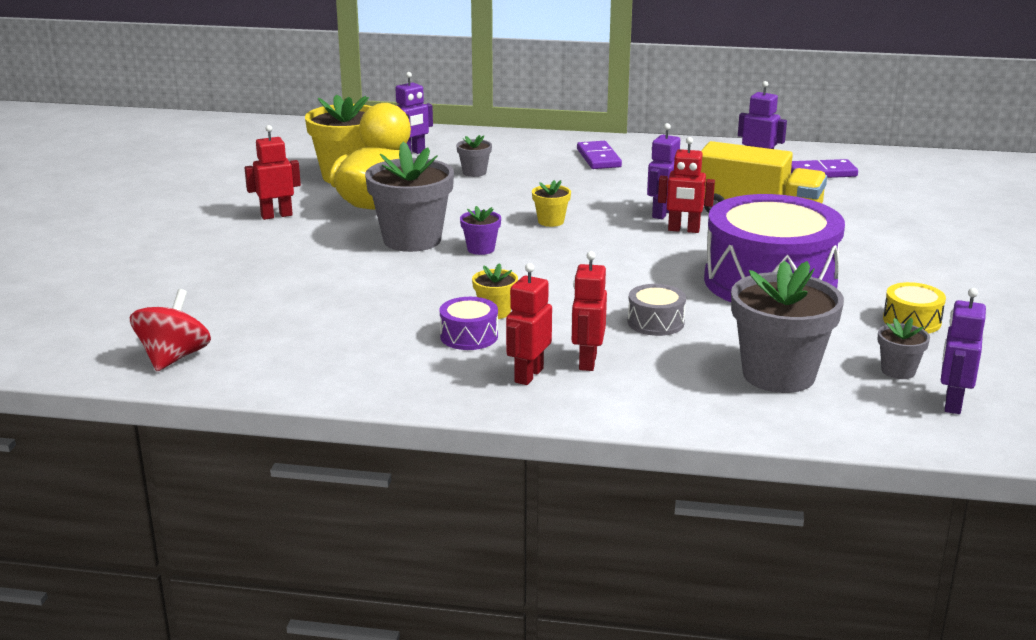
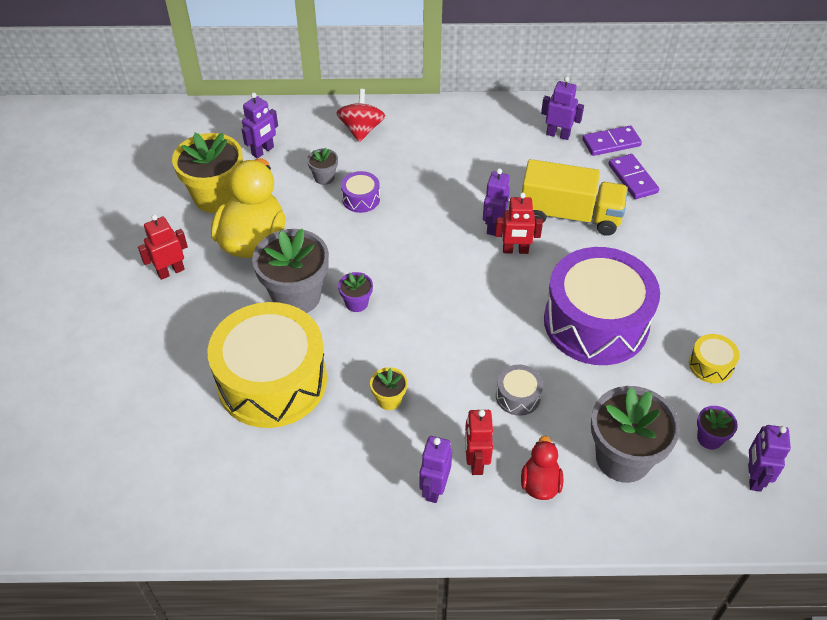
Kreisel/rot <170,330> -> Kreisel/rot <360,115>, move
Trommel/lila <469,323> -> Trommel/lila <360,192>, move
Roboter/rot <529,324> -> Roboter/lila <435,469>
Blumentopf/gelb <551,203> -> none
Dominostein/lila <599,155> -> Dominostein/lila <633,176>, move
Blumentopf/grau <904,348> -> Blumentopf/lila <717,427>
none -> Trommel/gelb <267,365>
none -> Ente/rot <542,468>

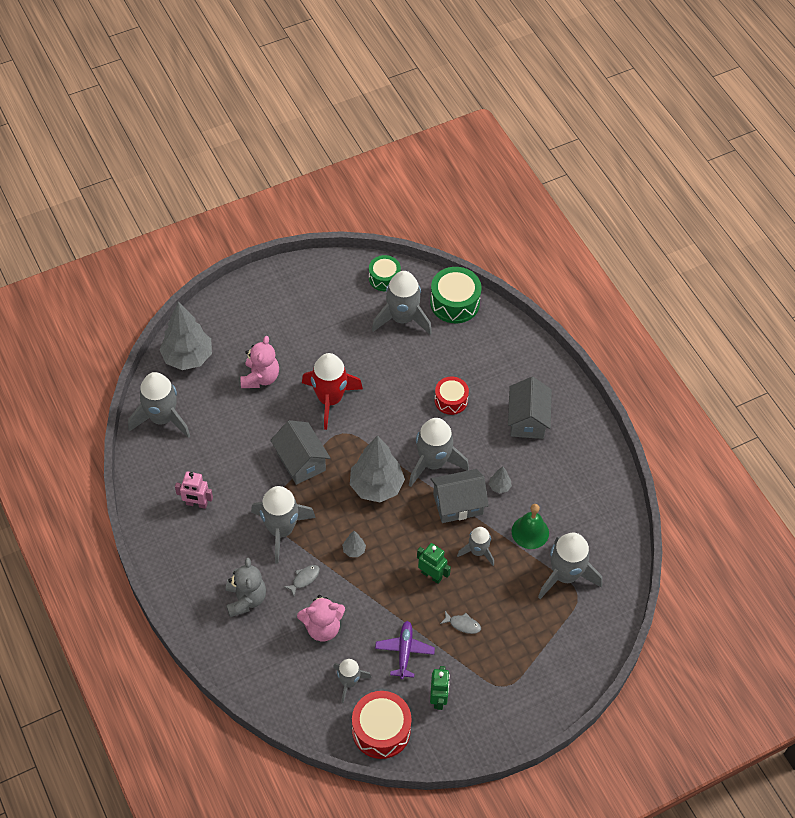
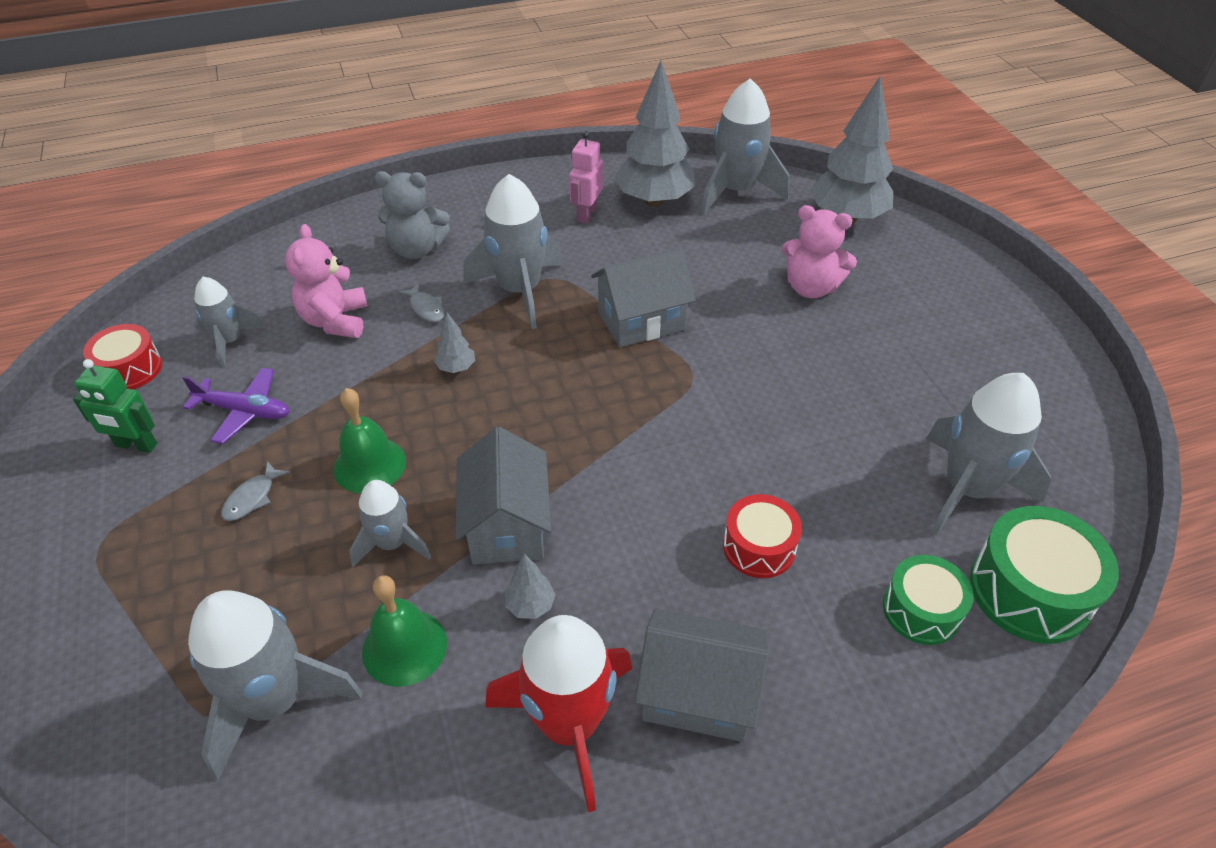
Rakete/rot <332,391> -> Rakete/rot <558,714>, move
Baum/grau <377,468> -> Baum/grau <654,133>, move
Trommel/rot <382,725> -> Trommel/rot <122,356>, x0.65
Trommel/grün <385,273> -> Trommel/grün <928,600>, move
Rakete/grau <439,452> -> none
Roboter/grün <434,563> -> Glocke/grün <369,441>

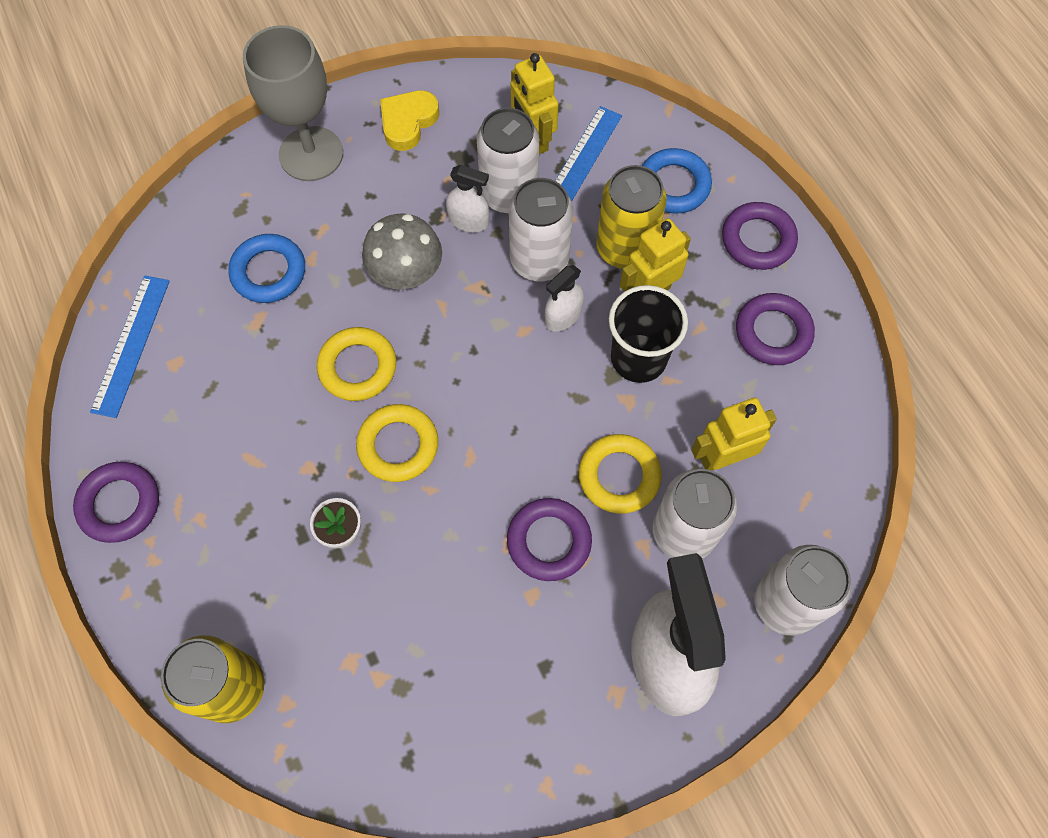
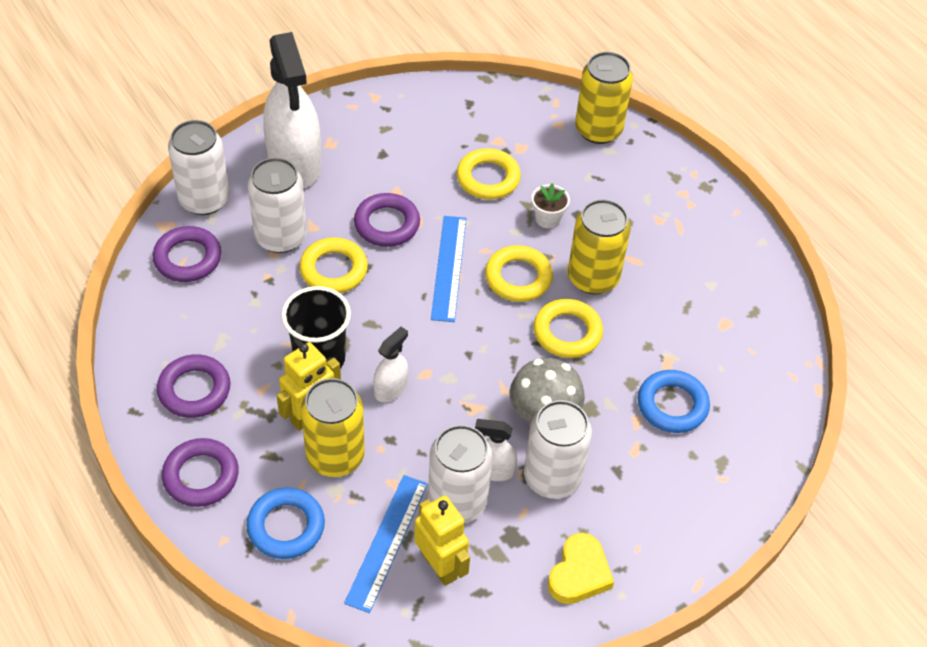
Ring/lila <116,502> -> Ring/lila <187,254>, move
Lineal/blau <130,346> -> Lineal/blau <448,269>, move
Kelch/grau <293,103> -> none
Dose/weiß <541,229> -> Dose/weiß <558,449>, move
Roboter/gelb <734,434> -> none
none -> Ring/gelb <489,173>
none -> Dose/gelb <599,246>

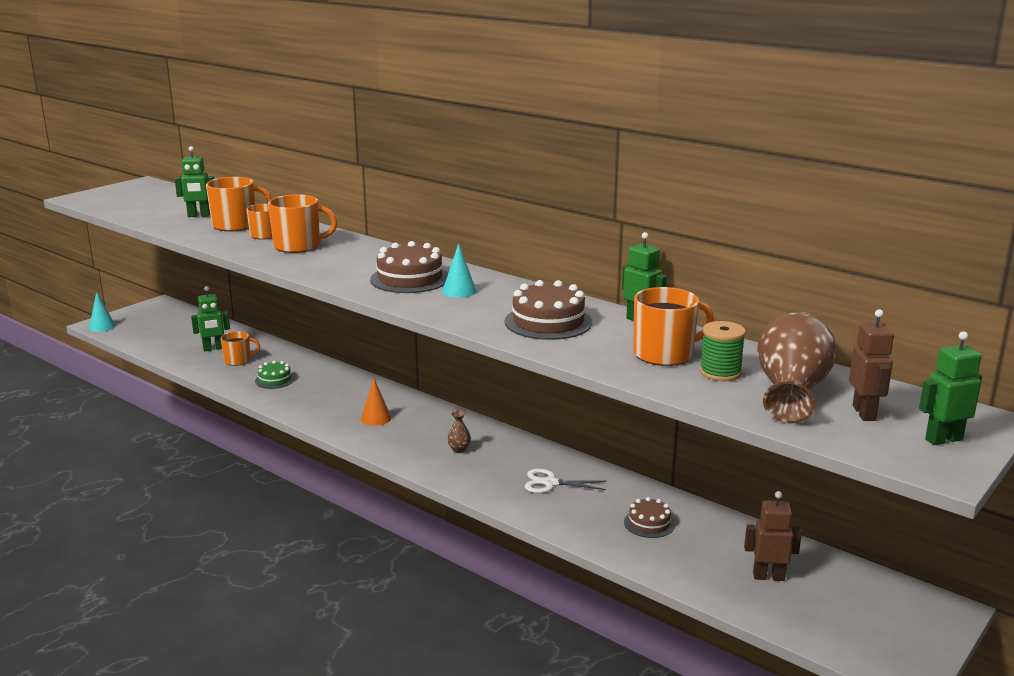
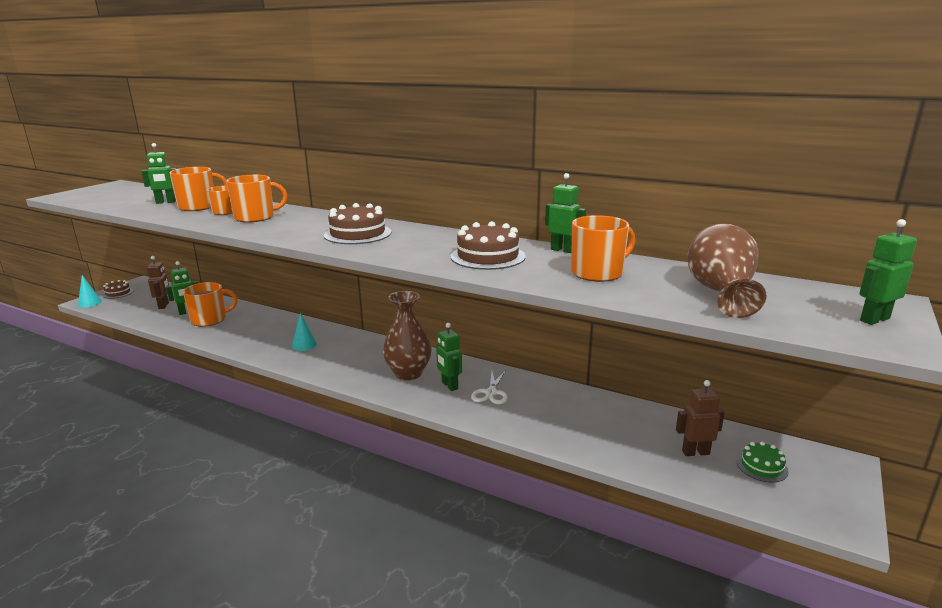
Tasse/orange <240,348> -> Tasse/orange <210,304>, x1.58
Kuchen/grün <275,375> -> Kuchen/grün <762,462>, move
Kegel/orange <376,402> -> none
Kegel/türkis <459,270> -> Kegel/türkis <304,332>, move
Vase/braun <459,431> -> Vase/braun <407,335>, x2.47
Schere/weiß <566,481> -> Schere/weiß <489,387>, 75 degrees counterclockwise
Kuchen/braun <649,517> -> Kuchen/braun <117,289>, move
Garnrolle/grün <723,351> -> none
Roboter/braun <871,365> -> Roboter/braun <158,282>, move
none -> Roboter/grün <449,357>

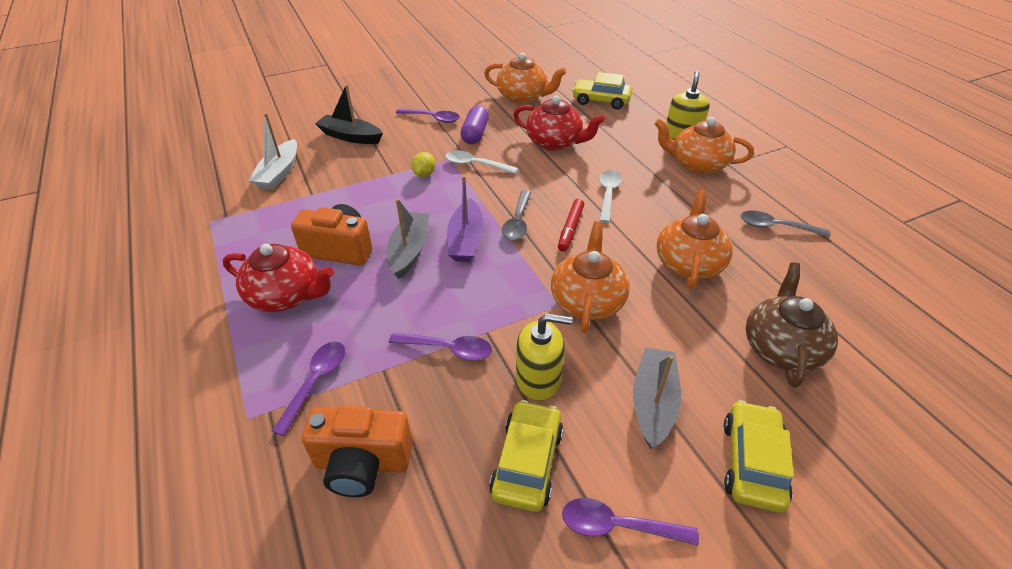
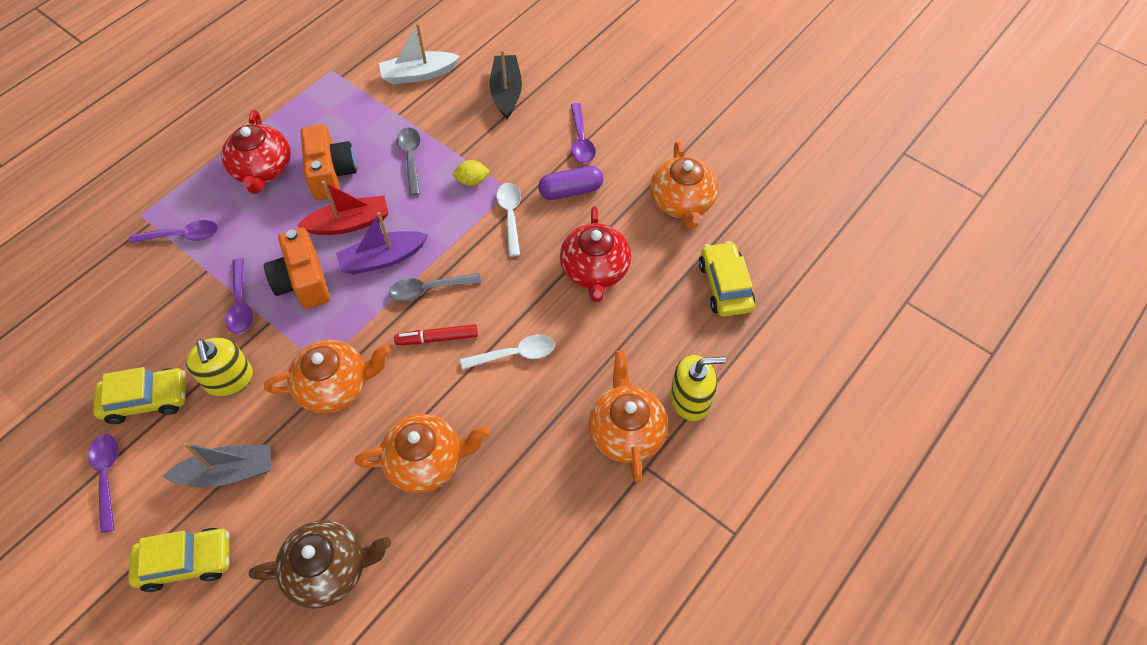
Kamera/orange <357,451> -> Kamera/orange <297,268>, move
Boot/grau <408,239> -> Boot/rot <343,207>
Löffel/grau <786,223> -> Löffel/grau <408,162>, move

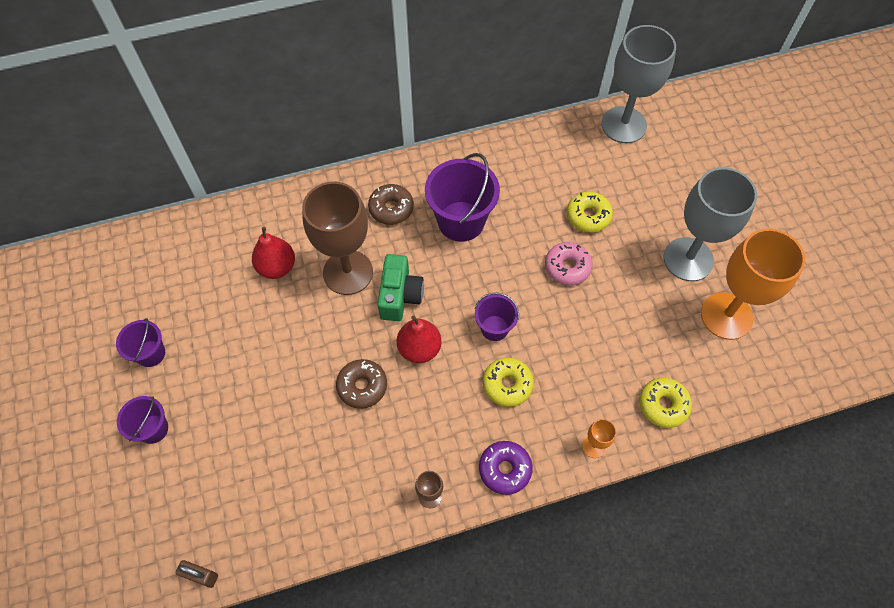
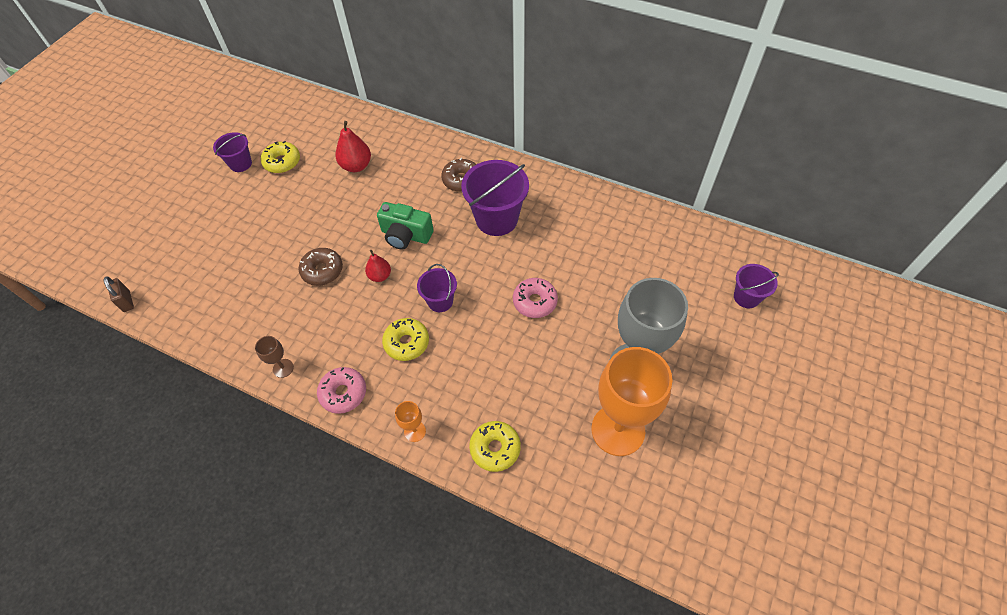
Eimer/lila <142,420> -> Eimer/lila <756,286>, move
Kelch/braun <337,238> -> none
Kamera/grün <401,287> -> Kamera/grün <405,225>, 60 degrees clockwise
Birne/rot <419,339> -> Birne/rot <378,266>, x0.65
Donut/lila <506,468> -> Donut/rosa <341,390>
Donut/gelb <590,212> -> Donut/gelb <280,157>, move
Kelch/grau <638,84> -> none

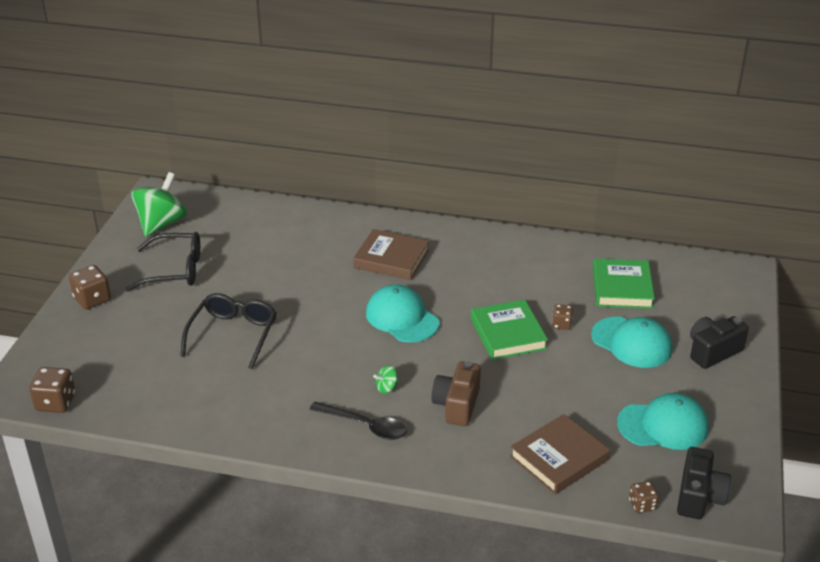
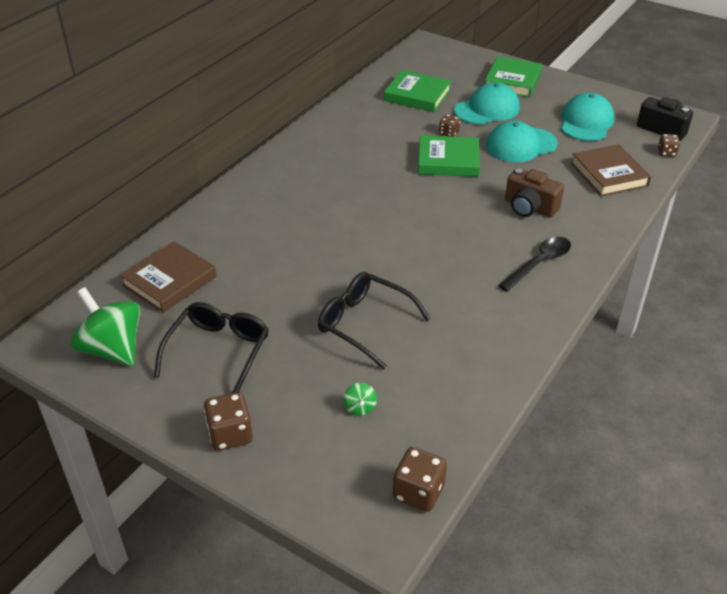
Buch/braun <391,254> -> Buch/braun <168,277>, move
Kappe/türkis <402,313> -> Kappe/türkis <522,141>, move
Kreisel/grün <386,379> -> Kreisel/grün <360,399>, move
Kamera/schwarz <719,342> -> Buch/grün <513,77>

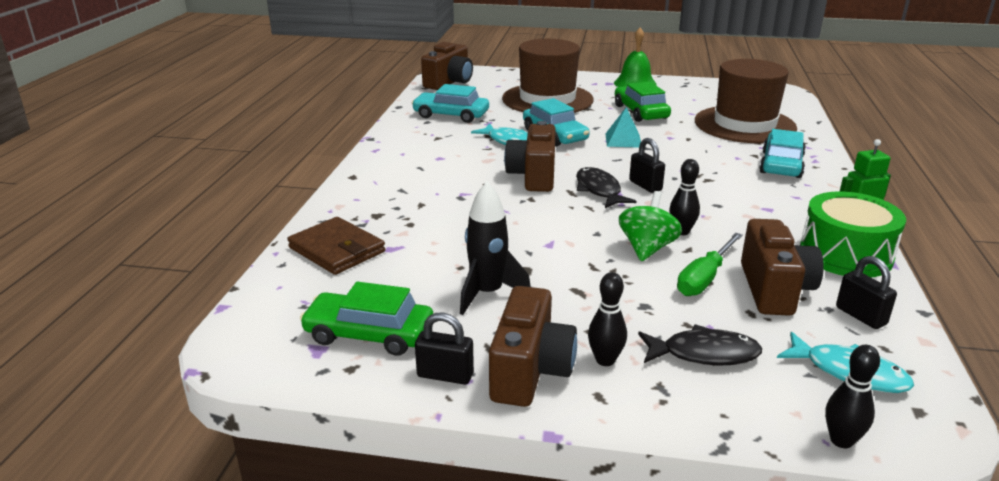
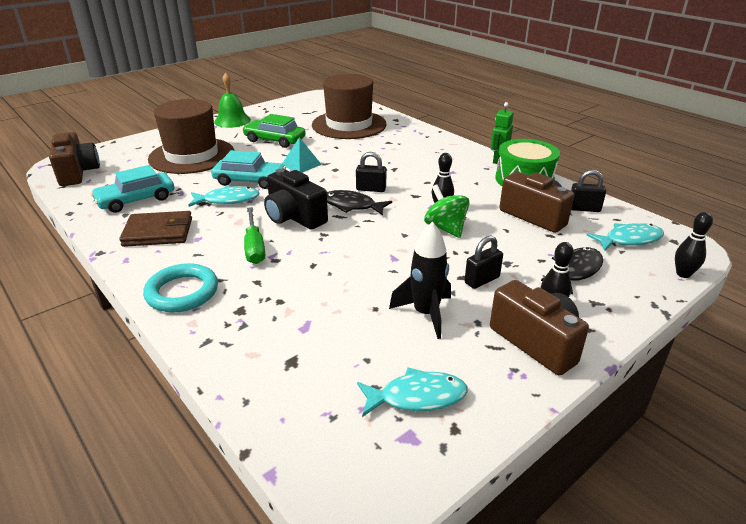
Geldbörse/braun <336,246> -> Geldbörse/braun <155,229>, move
Auto/grün <366,319> -> Fisch/türkis <412,392>
Vorhängeschloss/schwarz <444,349> -> Vorhängeschloss/schwarz <483,262>, move
Kamera/braun <530,156> -> Kamera/schwarz <296,199>
Schraubenzieher/grün <710,264> -> Schraubenzieher/grün <254,235>, move
Auto/türkis <782,153> -> none
none -> Ring/türkis <180,288>

